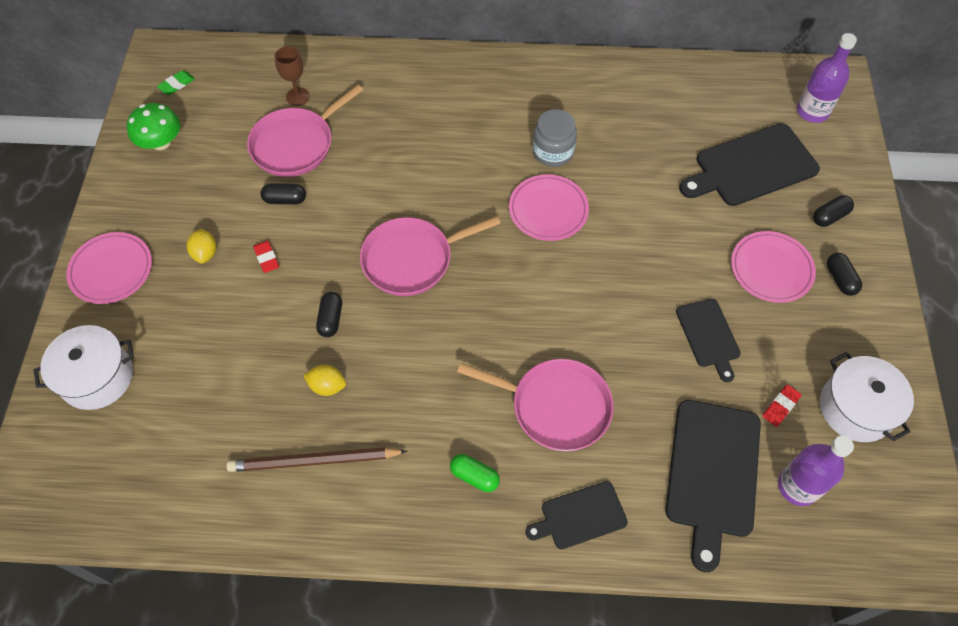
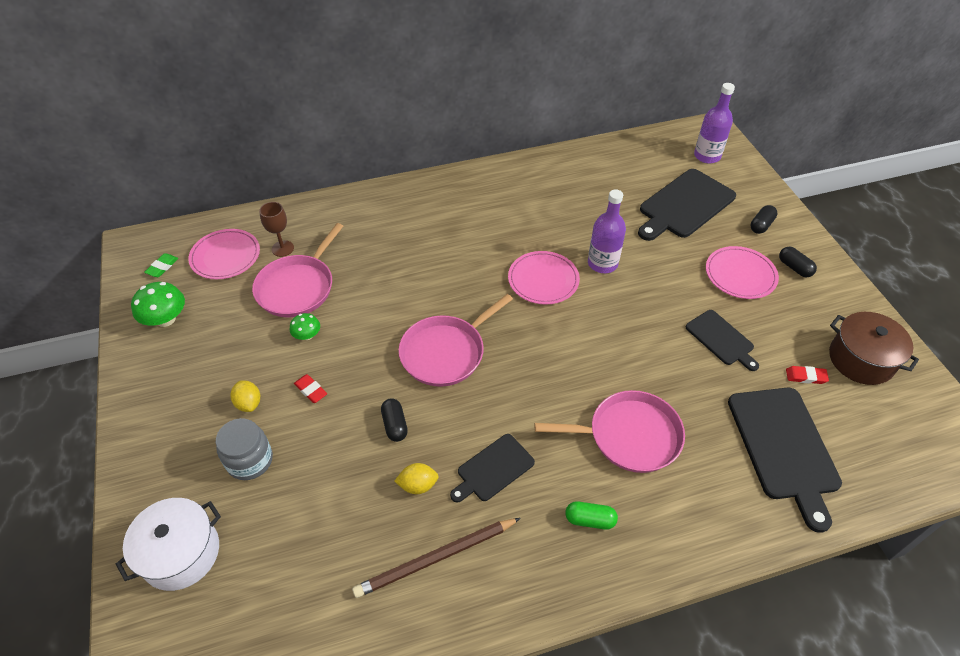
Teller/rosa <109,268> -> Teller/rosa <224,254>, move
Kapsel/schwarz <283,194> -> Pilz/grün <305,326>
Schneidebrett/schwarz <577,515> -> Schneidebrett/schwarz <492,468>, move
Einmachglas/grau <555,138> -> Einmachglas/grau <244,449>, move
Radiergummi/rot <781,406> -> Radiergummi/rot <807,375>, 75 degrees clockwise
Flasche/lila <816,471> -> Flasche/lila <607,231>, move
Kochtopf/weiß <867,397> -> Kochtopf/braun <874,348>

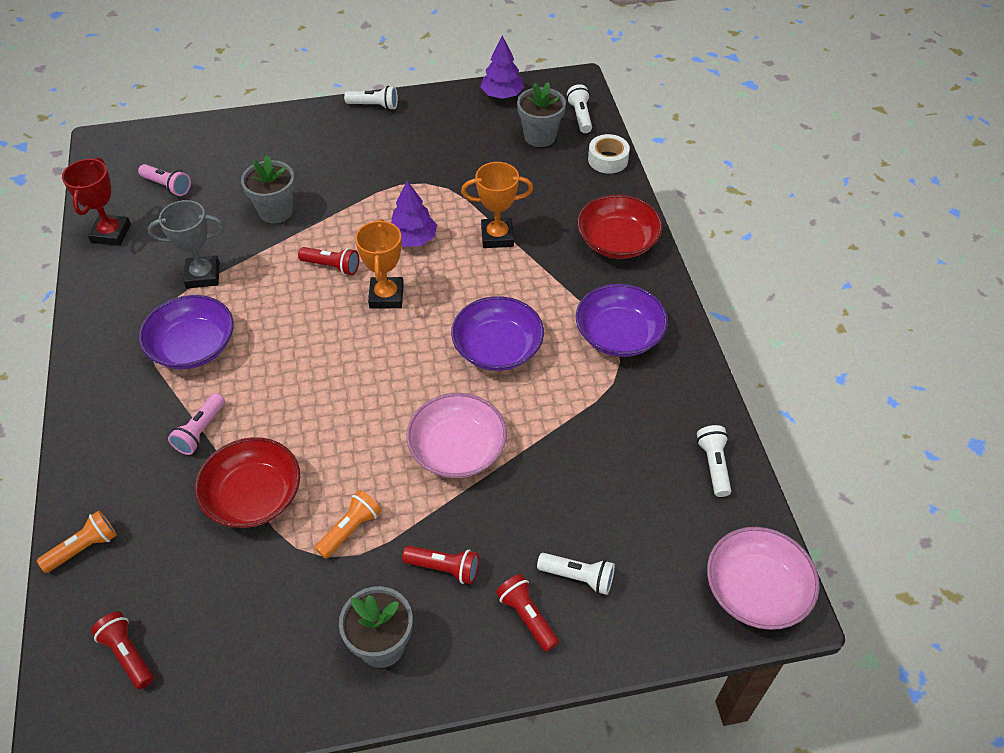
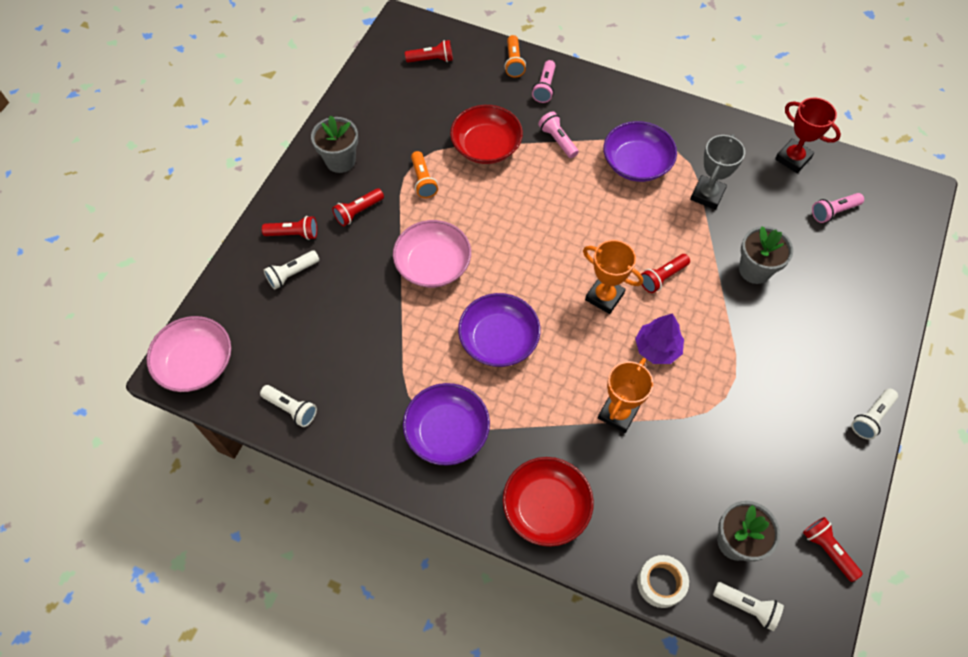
Baum/lila <502,67> -> Taschenlampe/rot <833,549>
none -> Taschenlampe/rosa <544,81>

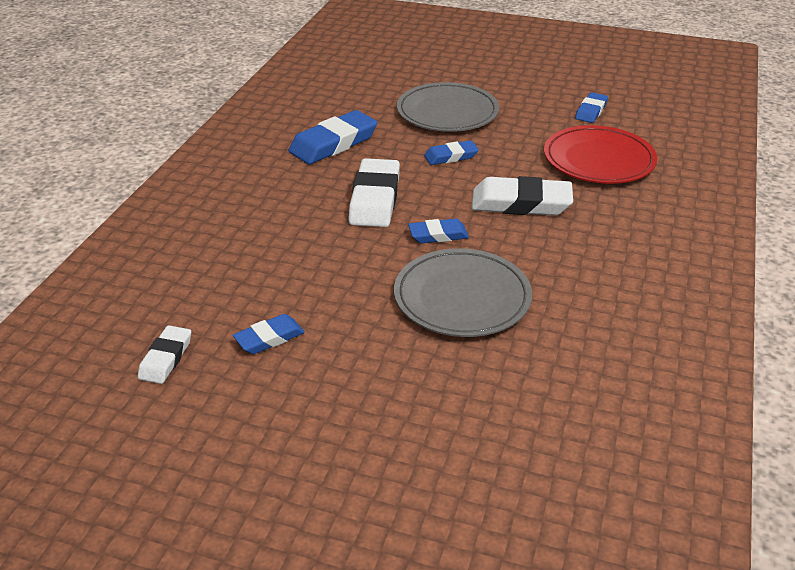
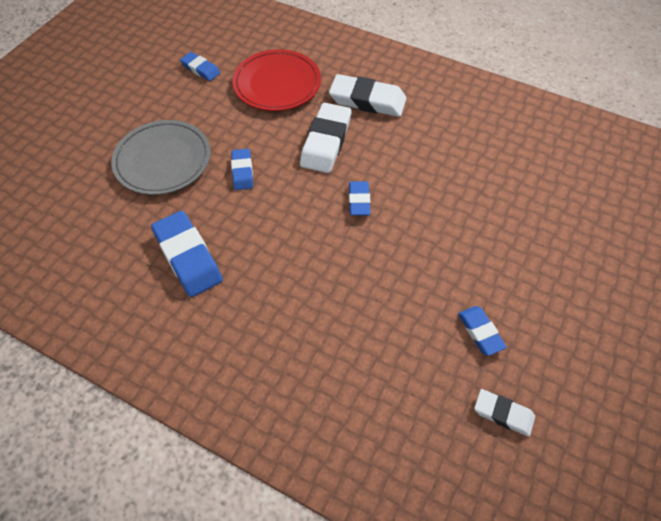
Radiergummi/weiß <374,192> -> Radiergummi/weiß <367,95>, move
Teller/grau <463,292> -> none

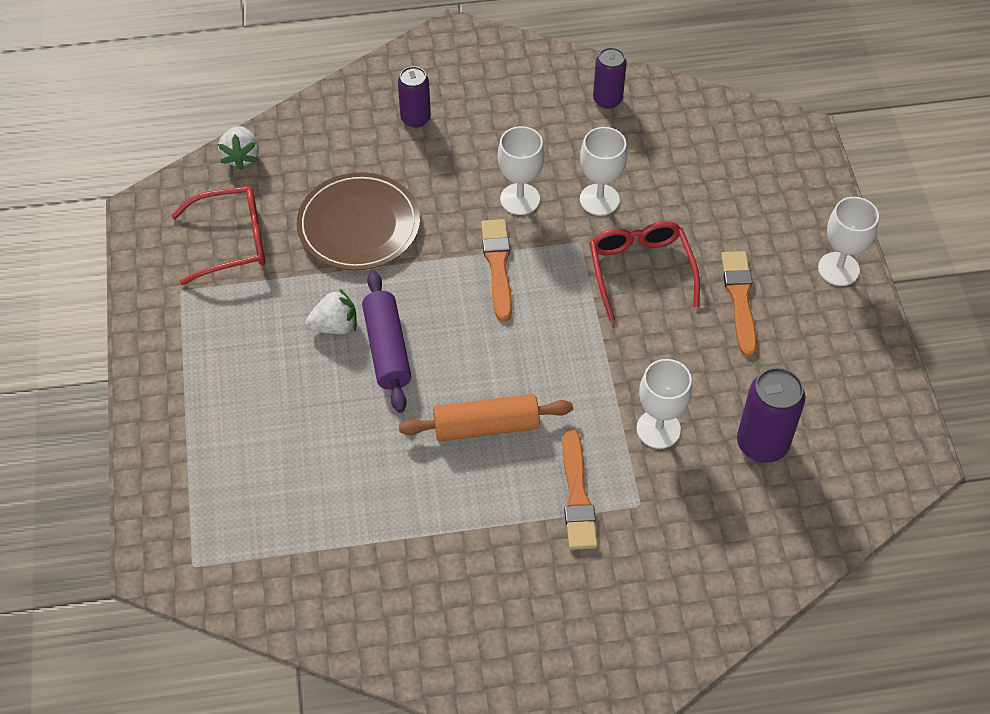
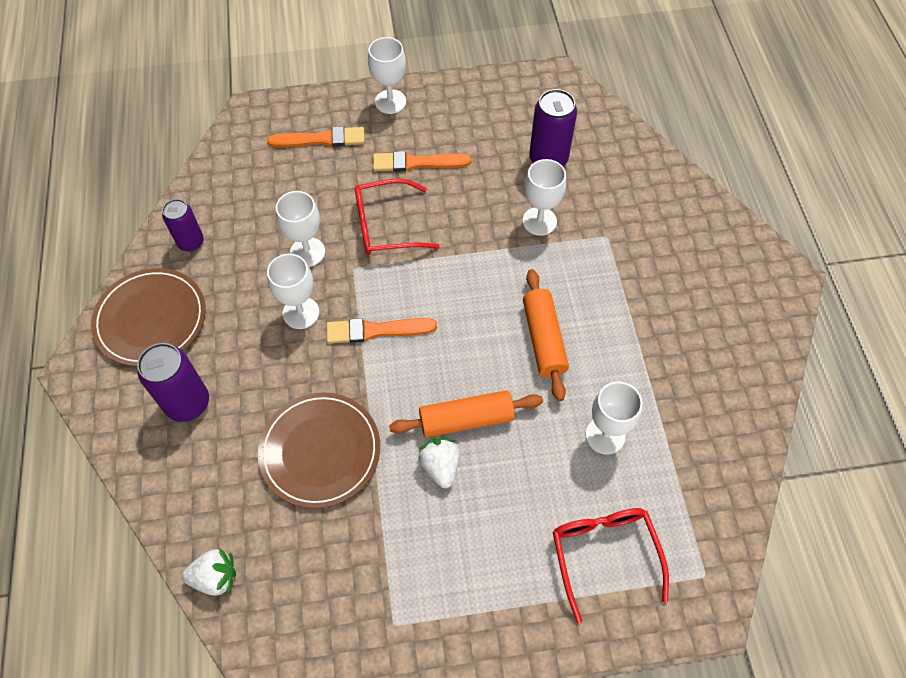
Brille/rot <218,235> -> Brille/rot <611,565>, move
Nudelholz/lila <386,342> -> Nudelholz/orange <466,414>
Dose/lila <414,97> -> Dose/lila <173,382>, x1.52
Pinsel/orange <580,489> -> Pinsel/orange <316,136>, move
none -> Teller/braun <148,317>
none -> Kelch/weiß <614,418>

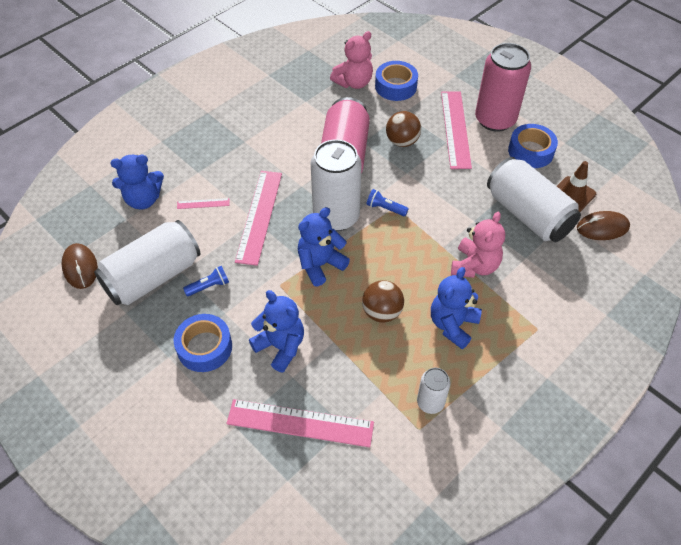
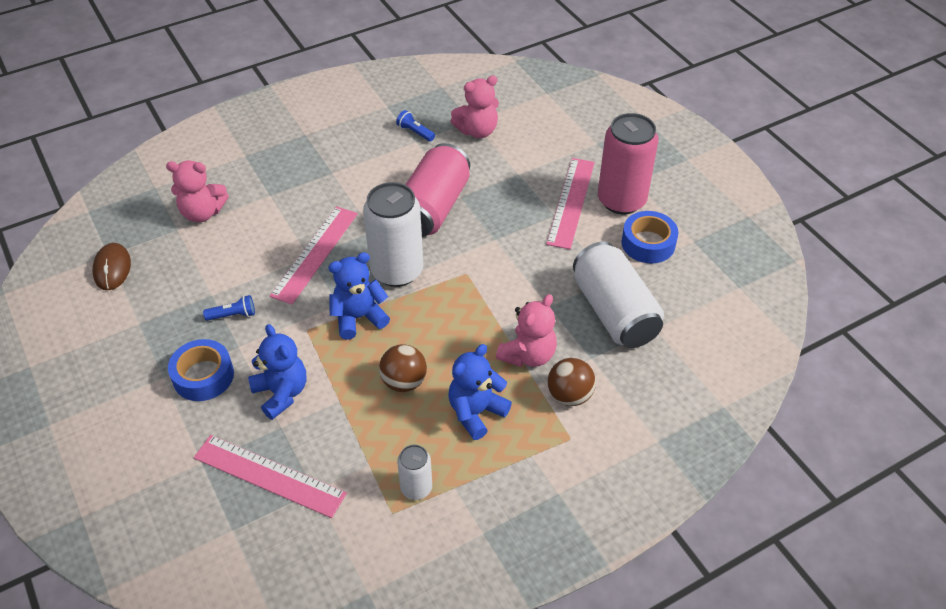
Dose/weiß <147,262> -> none
Teddybär/blau <137,182> -> Teddybär/rosa <197,191>
Lineal/rosa <203,203> -> none
Taschenlampe/blau <387,202> -> Taschenlampe/blau <415,126>, move
Klebeband/blau <396,81> -> none
Ball/braun <403,129> -> Ball/braun <572,382>, move
Leitkegel/braun <576,186> -> none
Computermaus/braun <603,225> -> none

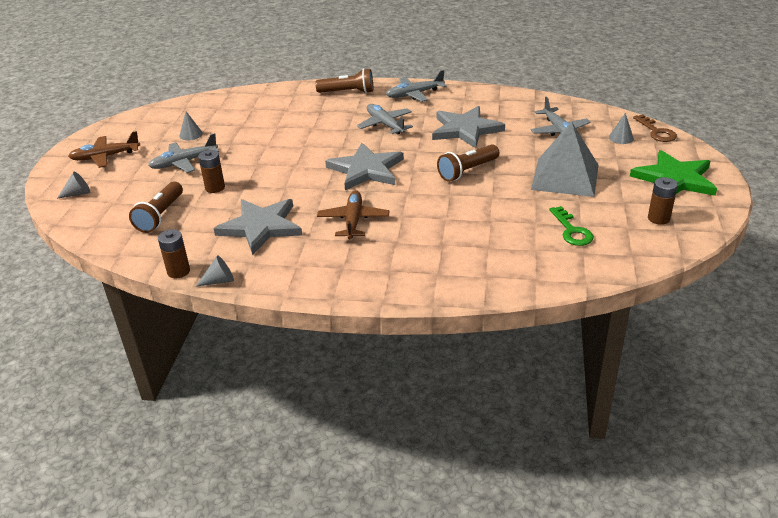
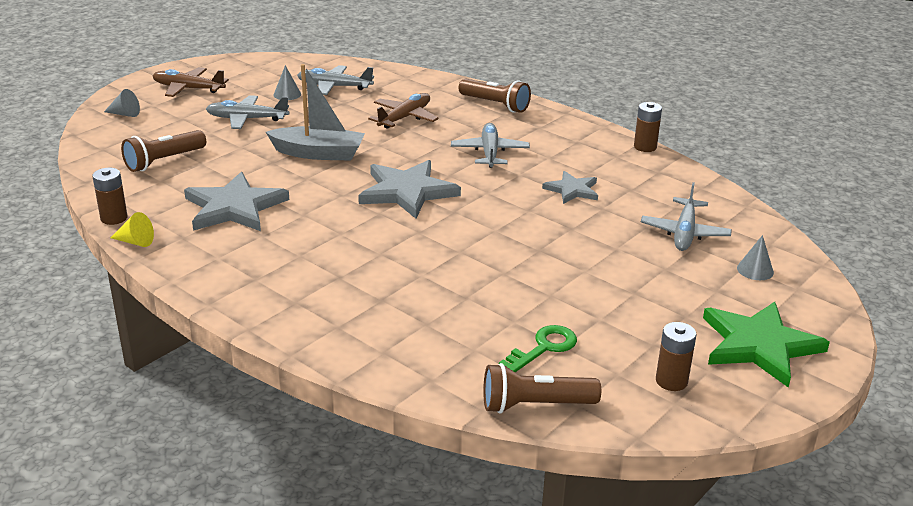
Kegel/grau <215,271> -> Kegel/gelb <132,229>
Batterie/braun <211,171> -> Batterie/braun <648,127>, move
Flugzeug/braun <353,214> -> Flugzeug/braun <403,111>, move
Flugzeug/grau <416,86> -> Flugzeug/grau <335,80>, move
Stern/grau <468,127> -> Stern/grau <570,187>, x0.57
Taschenlampe/braun <468,163> -> Taschenlampe/braun <542,388>, move
Pyramide/grau <565,159> -> none
Schlüssel/grün <571,226> -> Schlüssel/grün <538,348>, 150 degrees counterclockwise
Schlüssel/braun <655,128> -> none
none -> Boot/grau <315,112>

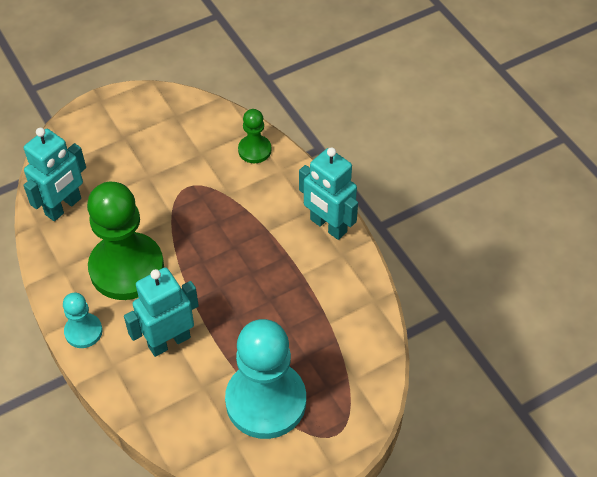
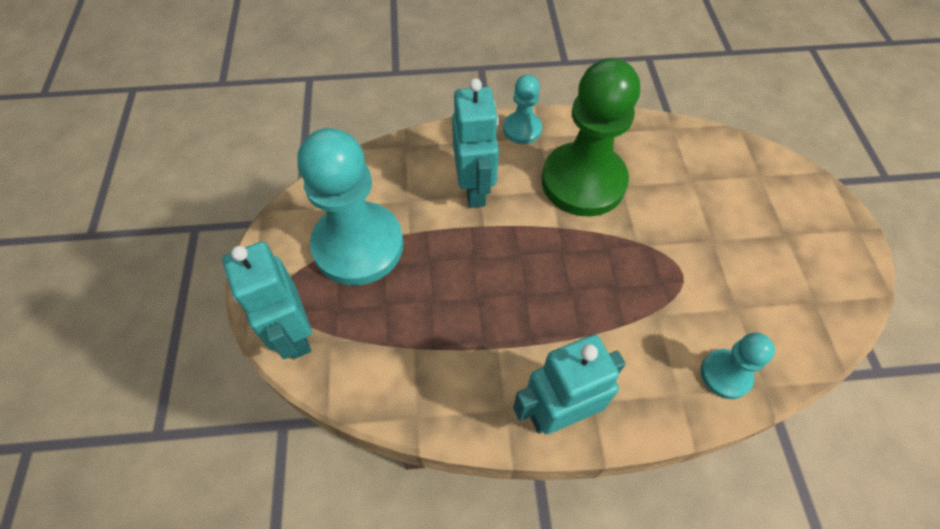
Roboter/türkis <54,174> -> Roboter/türkis <267,300>, move
Bauer/grün <254,136> -> Bauer/türkis <738,366>

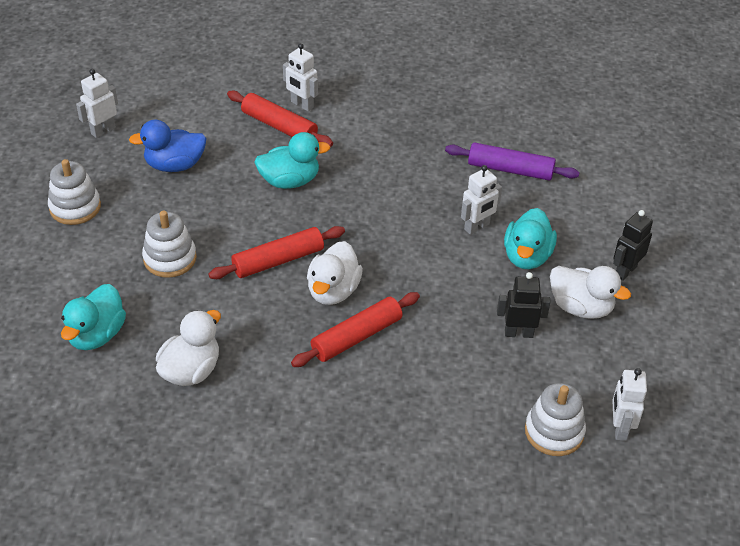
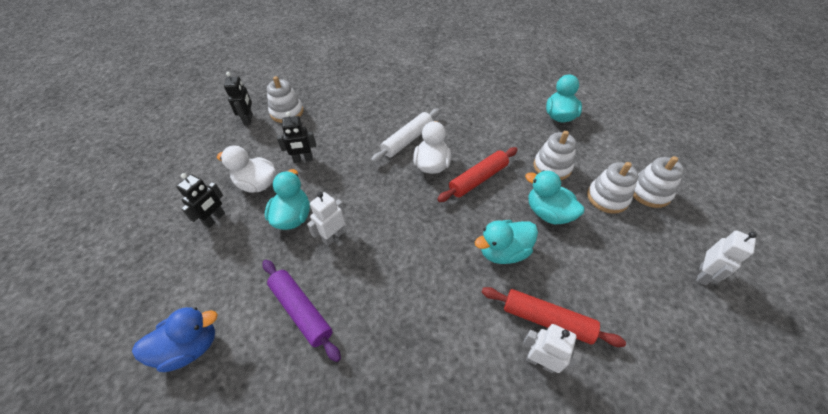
Ente/blau <168,146> -> Ente/blau <175,339>, move
Ente/weiß <188,348> -> none
Nudelholz/rot <355,329> -> Nudelholz/weiß <405,136>
Nudelholz/lila <512,161> -> Nudelholz/lila <302,311>, 45 degrees clockwise
Roboter/weiß <629,404> -> Roboter/schwarz <238,98>
none -> Ente/türkis <555,197>
none -> Stapelspielzeug/weiß <612,188>

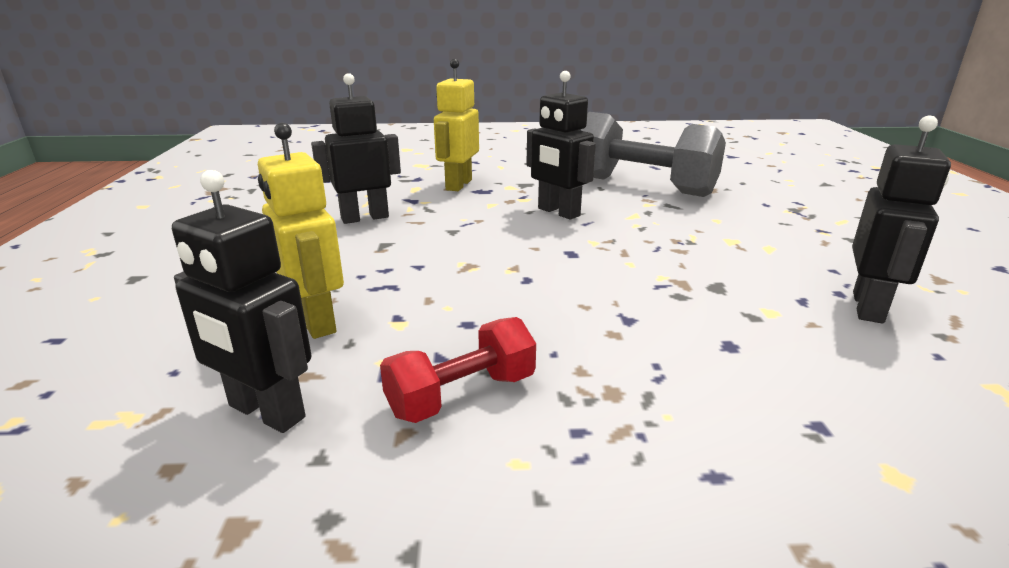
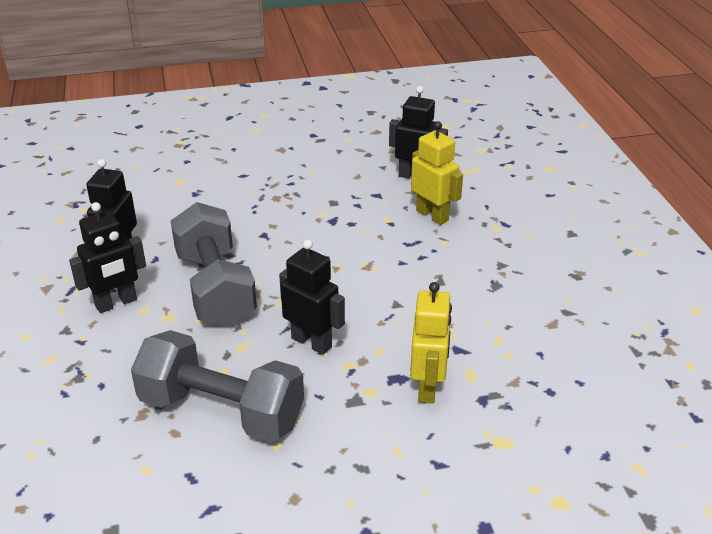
Roboter/schwarz <356,148> -> Roboter/schwarz <107,257>, move
Hantel/rot <458,370> -> none
none -> Hantel/grau <214,264>

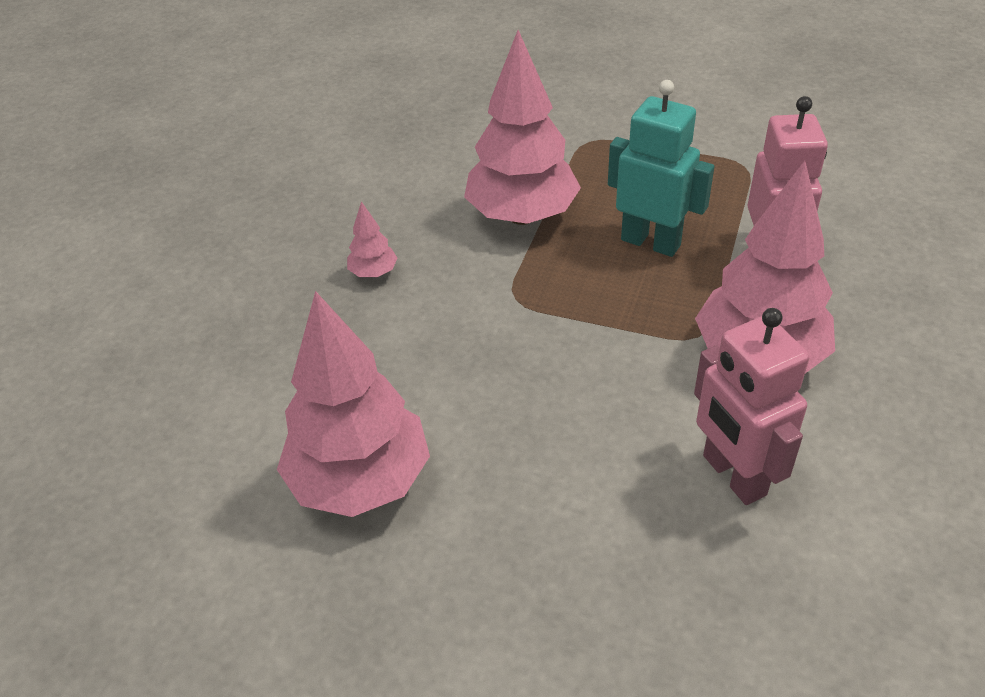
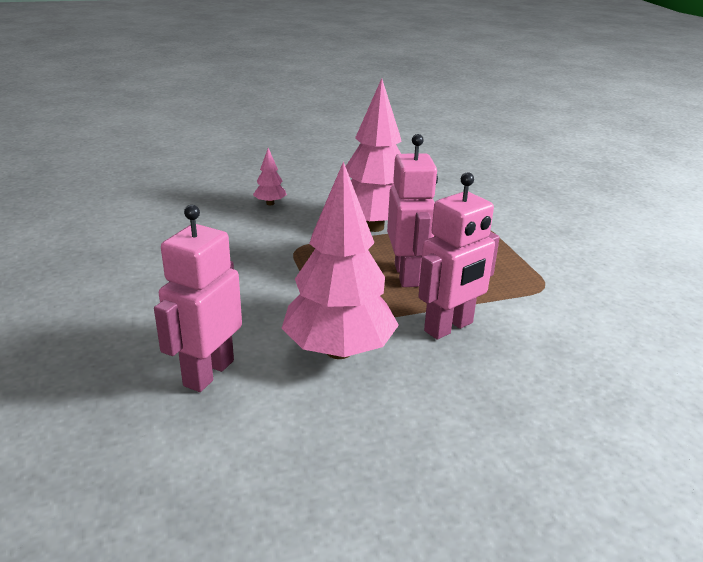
Baum/rosa <353,404> -> none
Roboter/türkis <661,168> -> Roboter/rosa <412,210>

